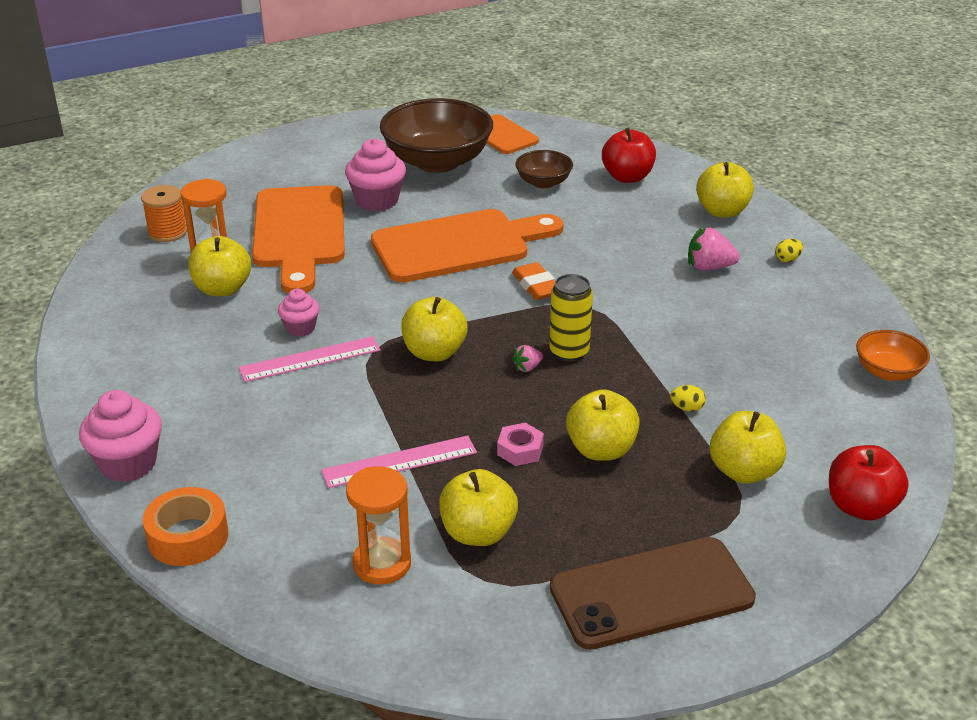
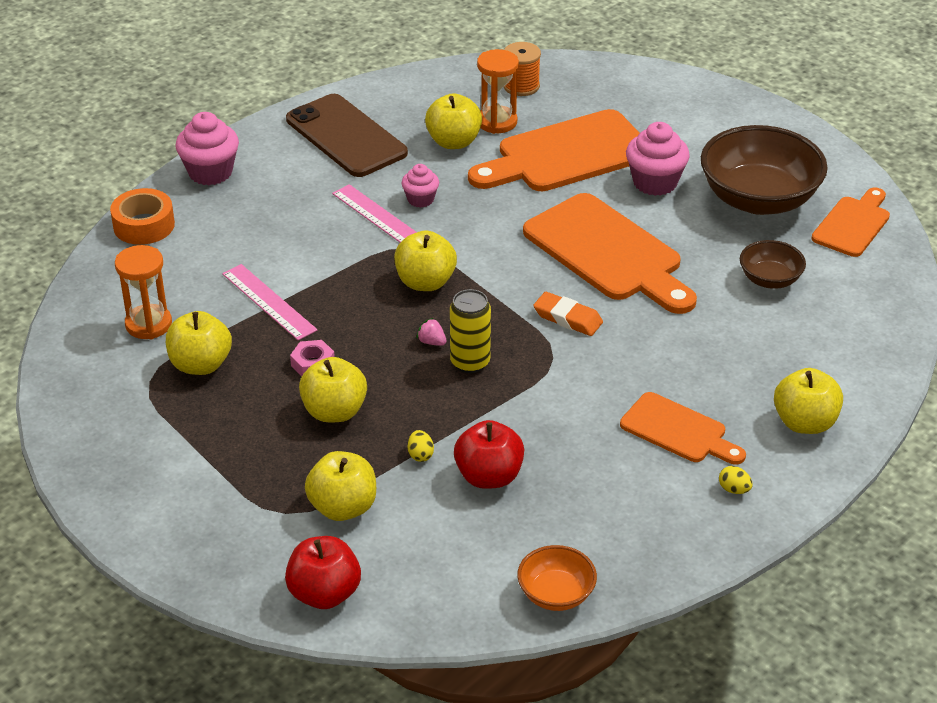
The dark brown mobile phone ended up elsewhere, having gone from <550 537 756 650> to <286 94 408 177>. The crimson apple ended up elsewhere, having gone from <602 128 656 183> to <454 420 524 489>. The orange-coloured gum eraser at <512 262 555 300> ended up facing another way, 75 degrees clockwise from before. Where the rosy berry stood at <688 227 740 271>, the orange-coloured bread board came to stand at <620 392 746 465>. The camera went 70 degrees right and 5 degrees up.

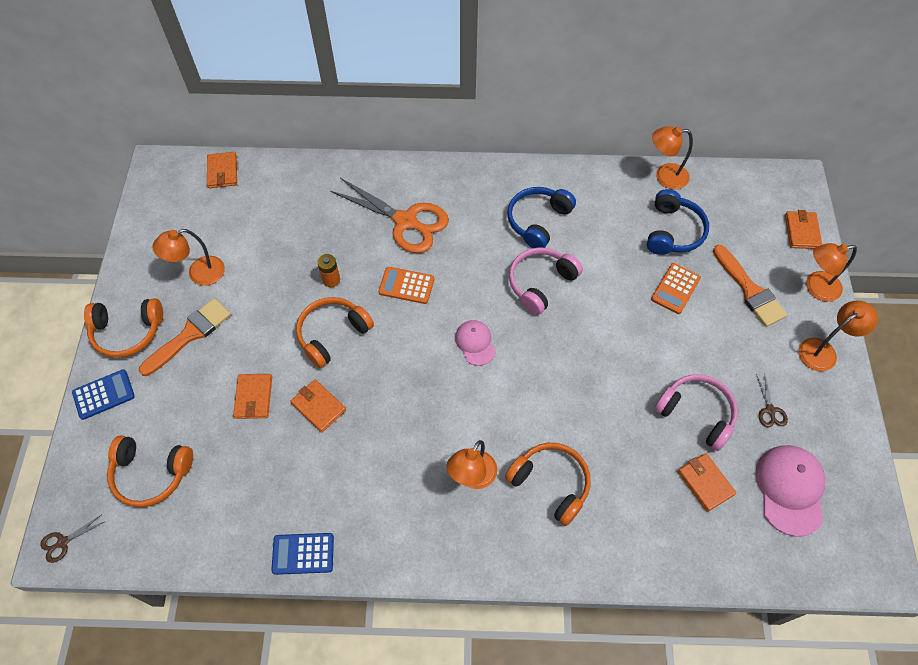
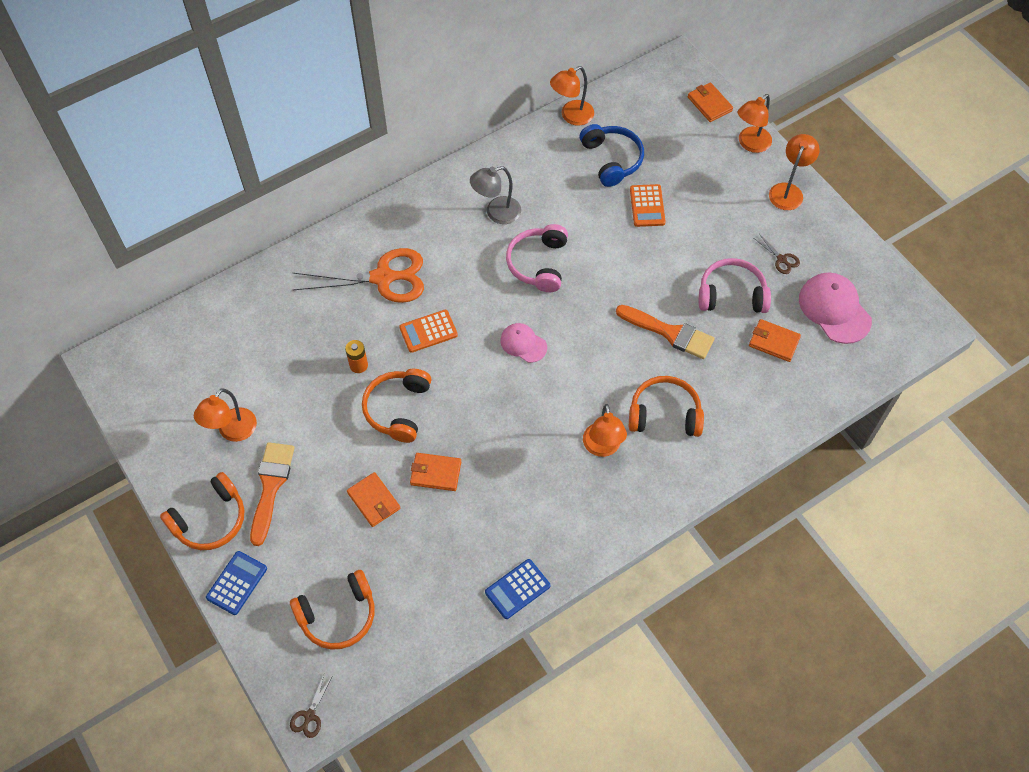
Where the royal blue over-ear headphones stood at <507 187 576 248>, the gray reading lamp came to stand at <470 166 521 224>. The orange-coloured brush ended up elsewhere, having gone from <713 245 787 327> to <616 305 715 359>. The second view lost the orange-coloured billfold at <207 152 237 188>. The camera went 35 degrees left and 0 degrees up.

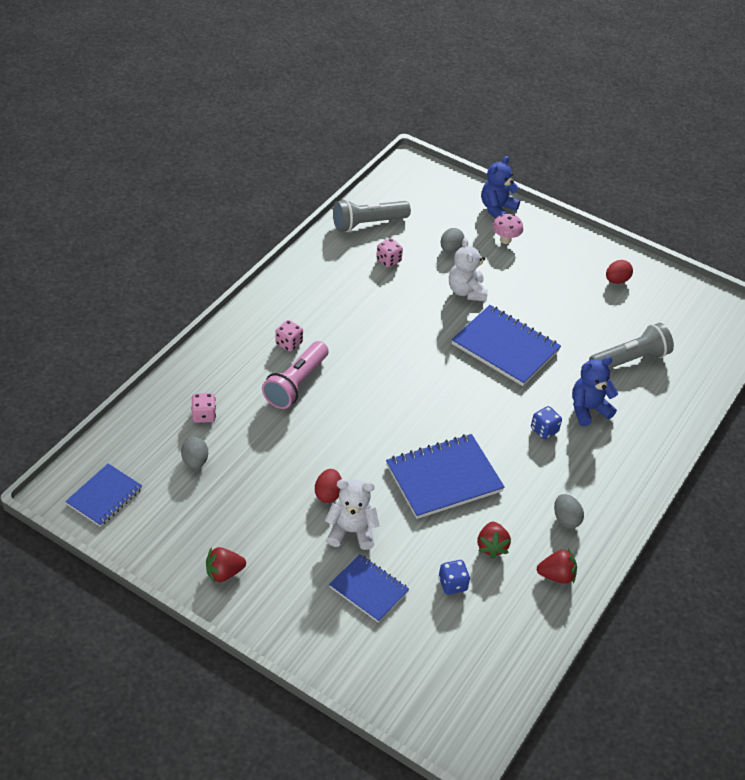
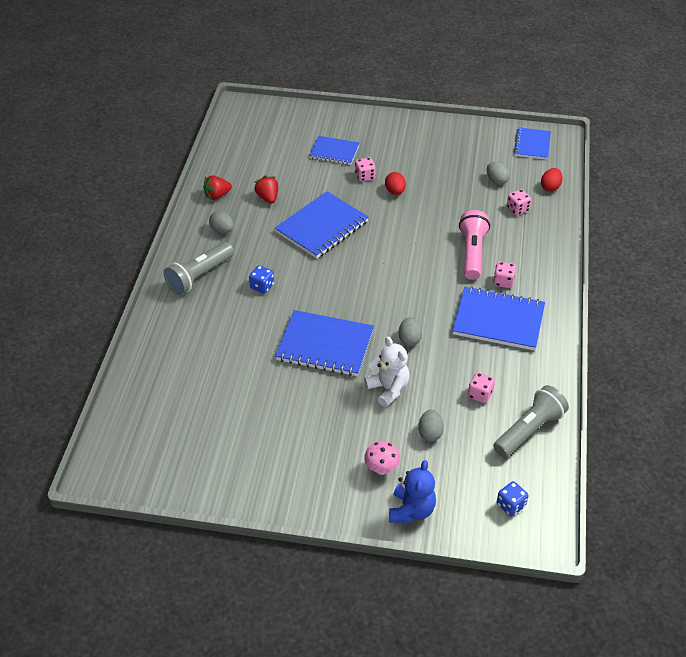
The gray pocket torch ended up elsewhere, having gone from <589 323 674 369> to <164 242 234 295>. Where the snow-white stuffed bear stood at <325 479 380 550>, the rosy game die came to stand at <355 157 376 182>. The second view gained the gray egg shape at <399 317 422 346>. The second view gained the royal blue notebook at <452 286 545 351>. The royal blue game die ended up elsewhere, having gone from <439 560 470 595> to <497 481 528 517>. The crimson egg shape ended up elsewhere, having gone from <606 260 633 284> to <541 168 563 192>. The second view lost the crimson berry at <206 547 246 584>. The second view lost the royal blue stuffed bear at <572 356 618 426>. The camera went 160 degrees right and 0 degrees up.

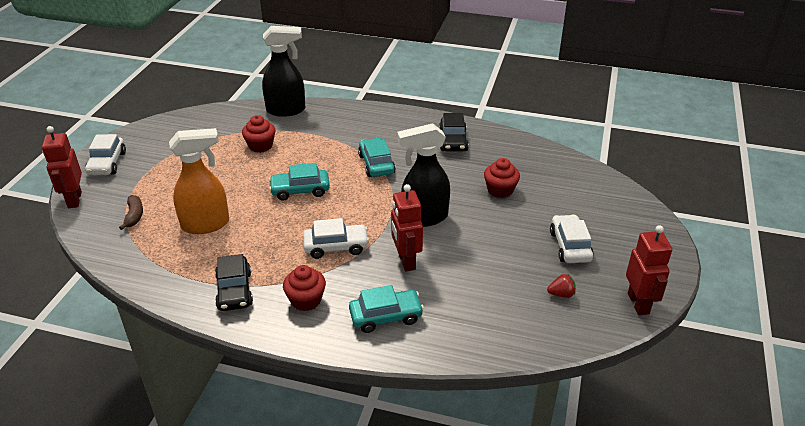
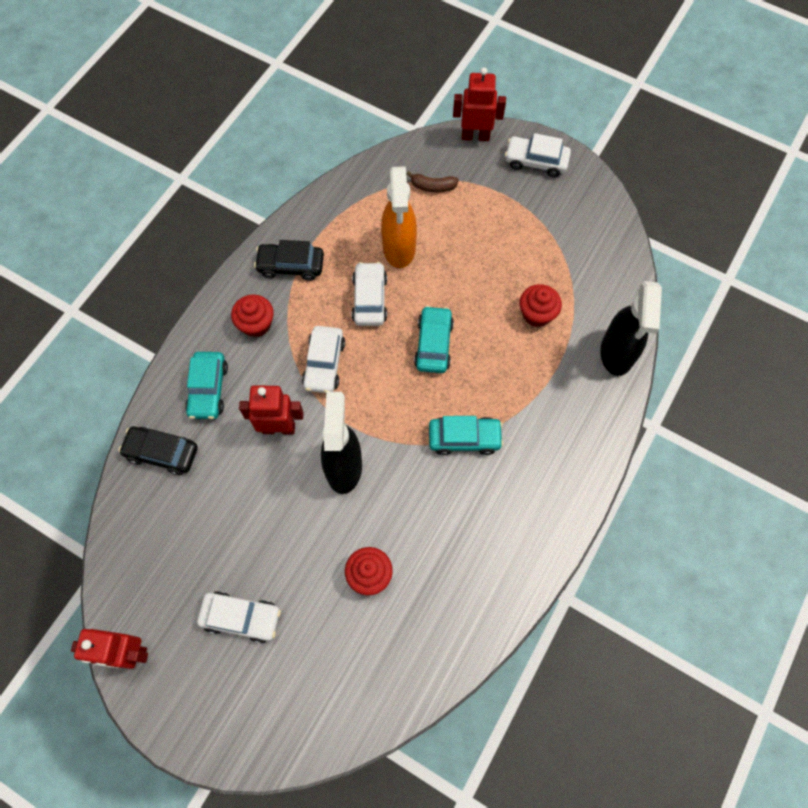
The jet-black car ended up elsewhere, having gone from <439 113 469 152> to <119 427 198 475>. The second view gained the snow-white car at <352 262 387 326>. The second view lost the crimson berry at <547 274 576 298>. The camera went 105 degrees right and 30 degrees up.

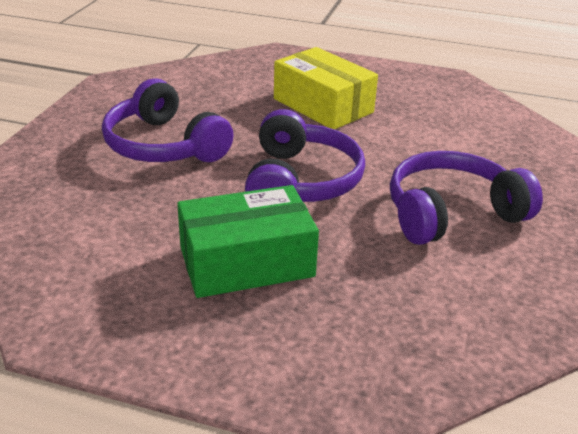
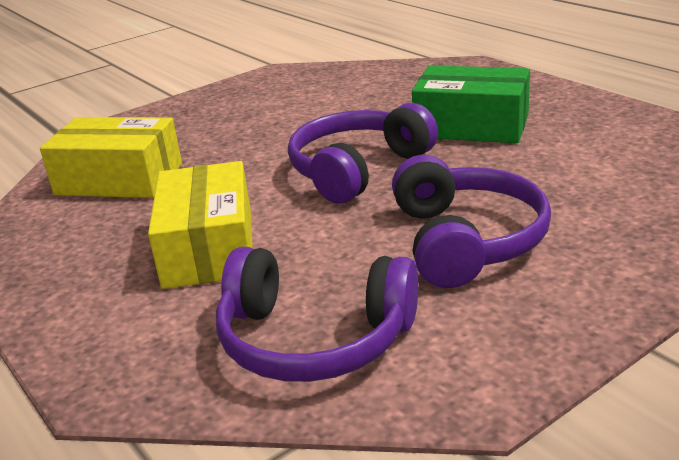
The second view gained the bright yellow box at <40 117 182 198>. The purple over-ear headphones ended up elsewhere, having gone from <390 151 543 245> to <216 247 418 382>. The camera went 140 degrees left and 5 degrees down.

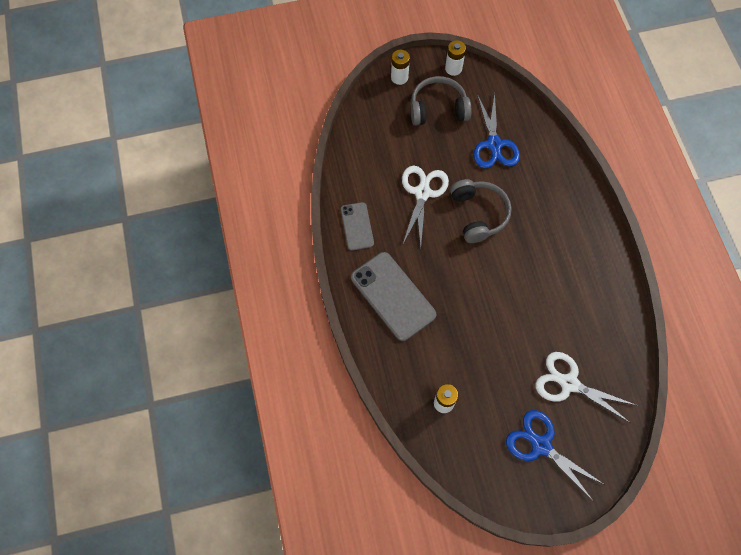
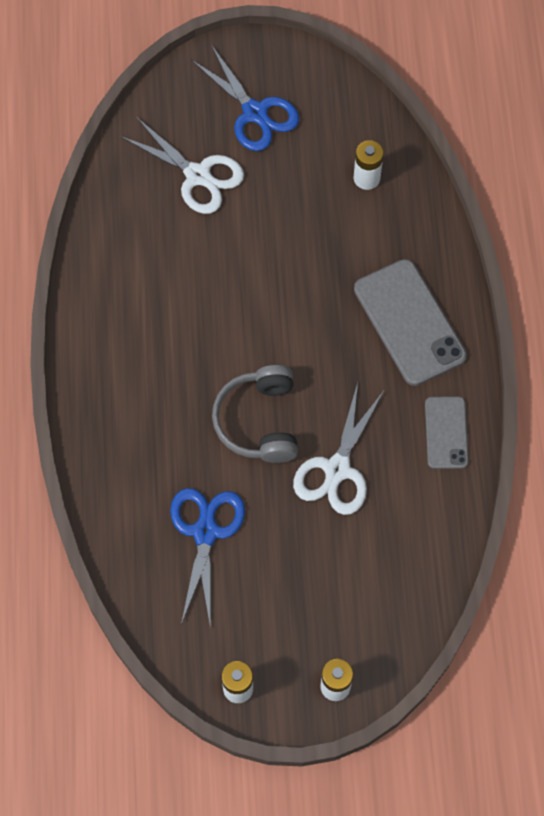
The second view lost the gray over-ear headphones at <411 76 471 126>. The camera went 170 degrees left and 0 degrees up.

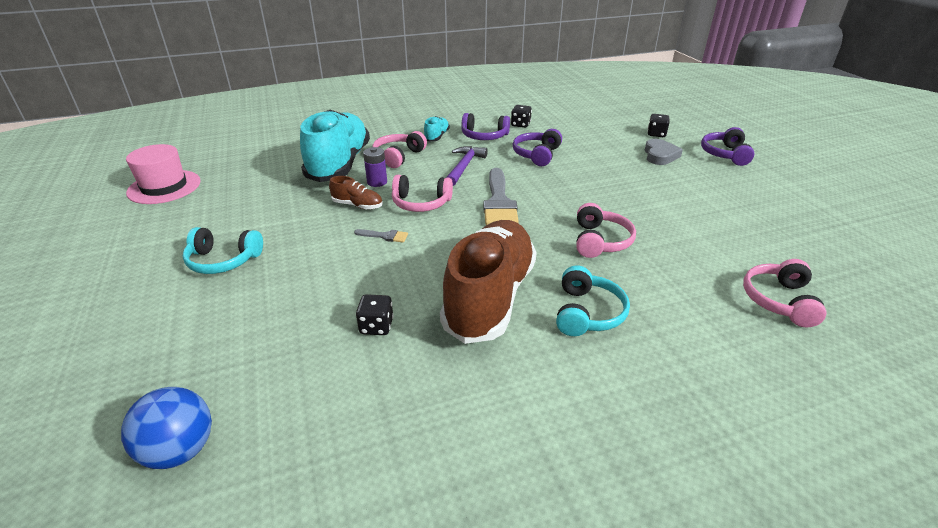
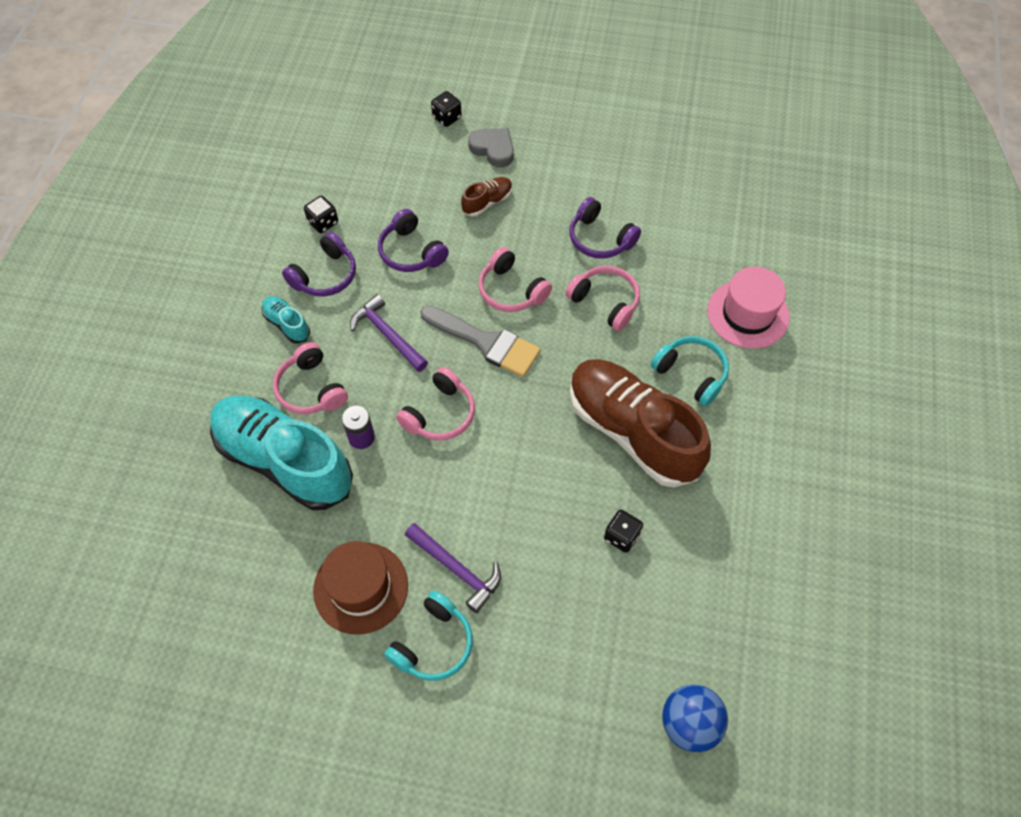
The second view gained the dark brown hat at <313 541 408 635>. The second view gained the purple claw hammer at <405 523 501 613>. The dark brown lace-up shoe ended up elsewhere, having gone from <329 176 383 210> to <461 177 512 217>. The rosy over-ear headphones ended up elsewhere, having gone from <743 259 827 327> to <478 247 552 312>. The purple over-ear headphones ended up elsewhere, having gone from <701 127 754 166> to <569 197 641 259>. The rosy hat ended up elsewhere, having gone from <126 144 201 204> to <707 267 790 349>. The second view lost the gray brush at <354 229 408 242>. The camera went 60 degrees left and 25 degrees up.

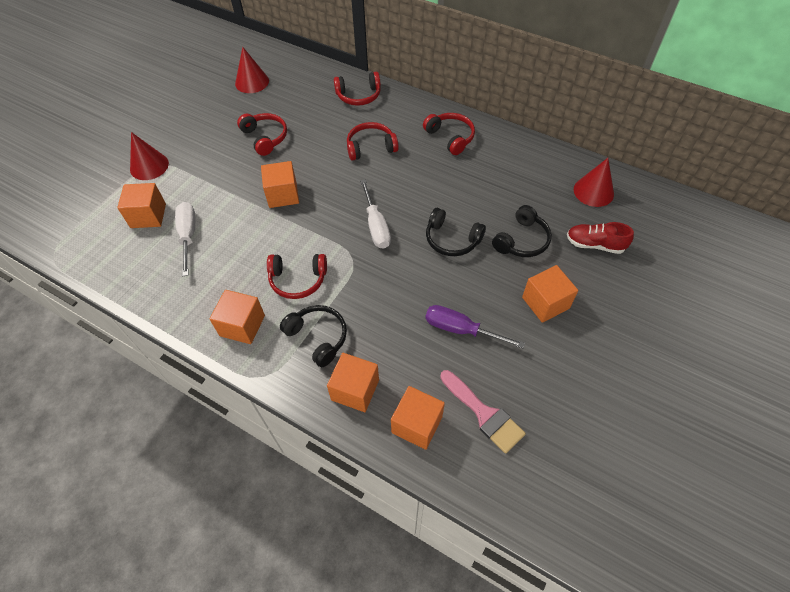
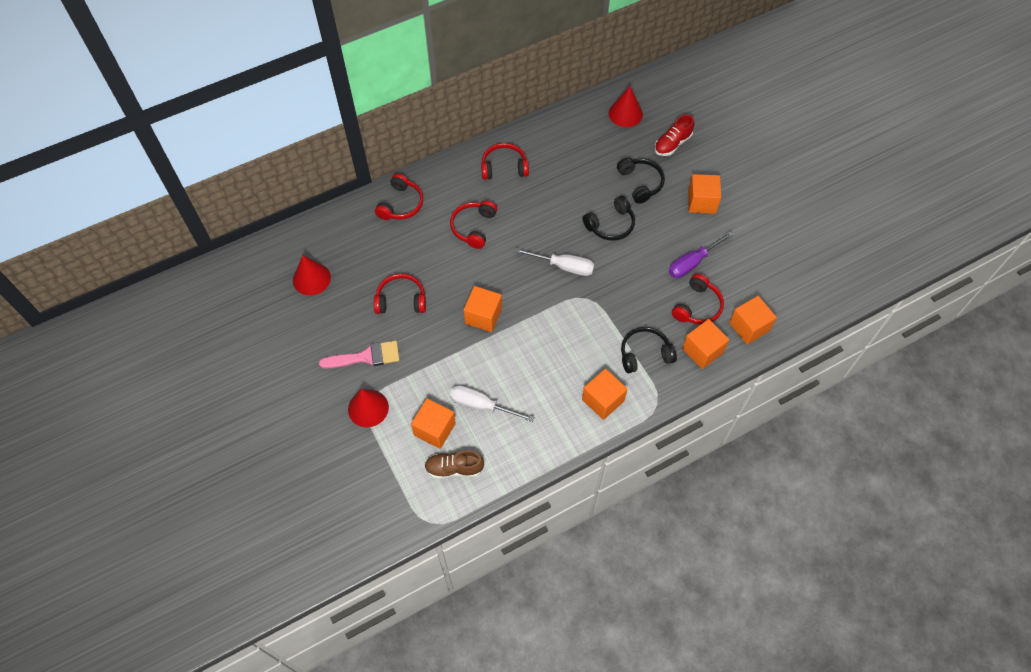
The rosy brush ended up elsewhere, having gone from <440 370 526 454> to <319 340 400 368>. The second view gained the dark brown lace-up shoe at <424 451 484 479>. The crimson over-ear headphones ended up elsewhere, having gone from <267 254 327 299> to <672 274 724 325>. The camera went 60 degrees left and 5 degrees up.

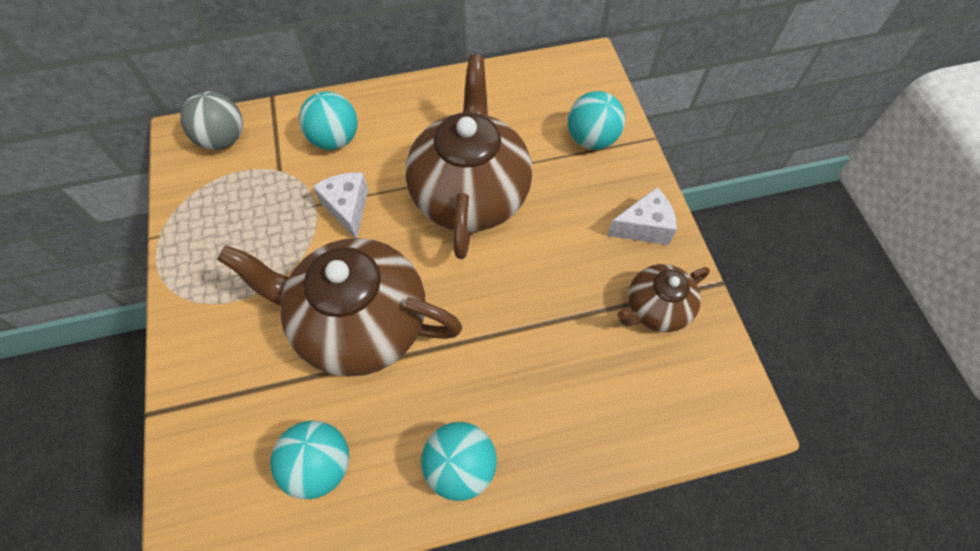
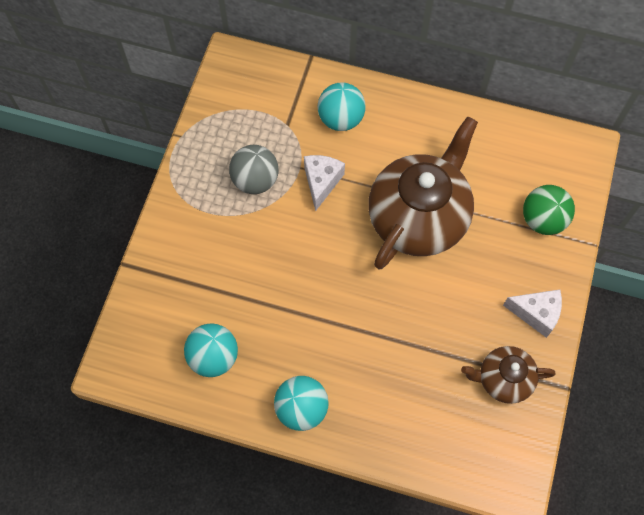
The gray play ball ended up elsewhere, having gone from <180 91 243 150> to <229 145 279 194>. What was the aqua play ball at <568 91 625 150> turned into the green play ball at <523 185 575 235>. The second view lost the dark brown tea pot at <217 238 462 377>. The camera went 30 degrees right and 5 degrees up.

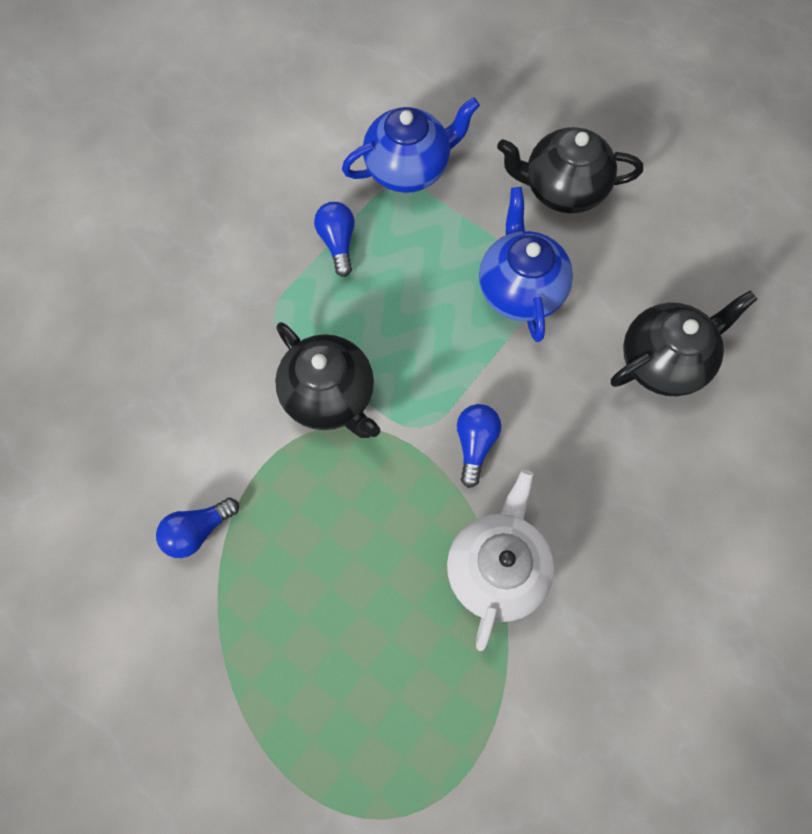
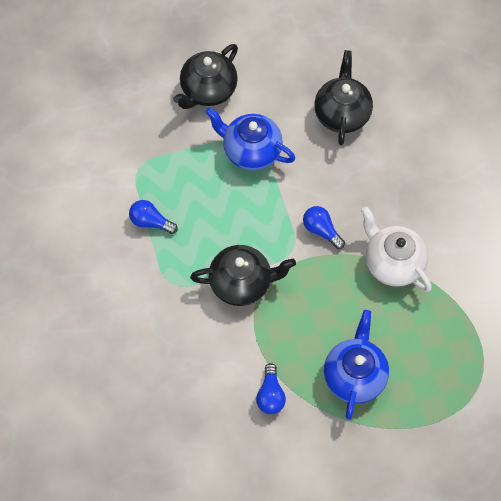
The royal blue tea pot ended up elsewhere, having gone from <342 97 480 193> to <324 310 389 419>. The camera went 55 degrees left and 5 degrees down.

